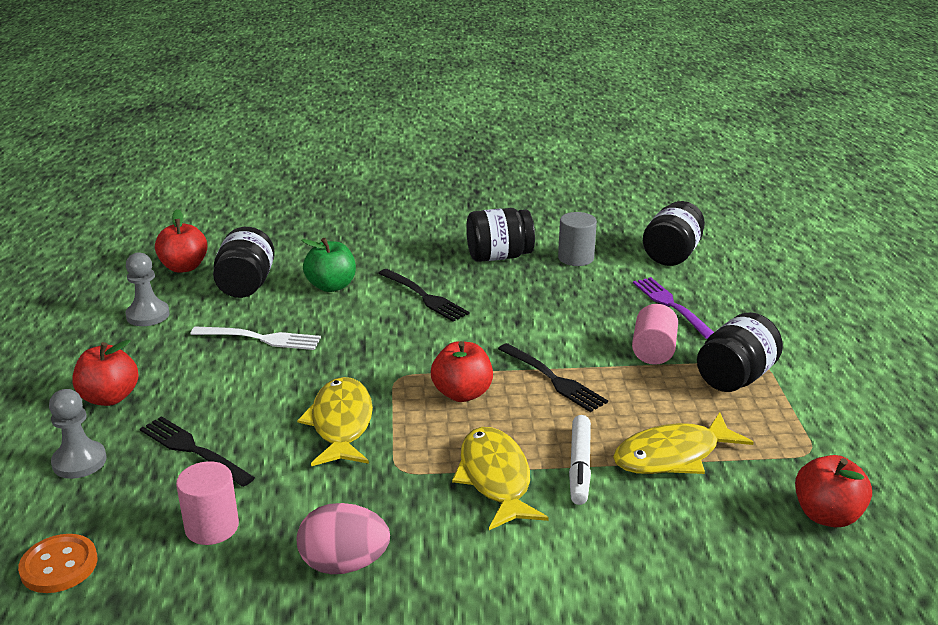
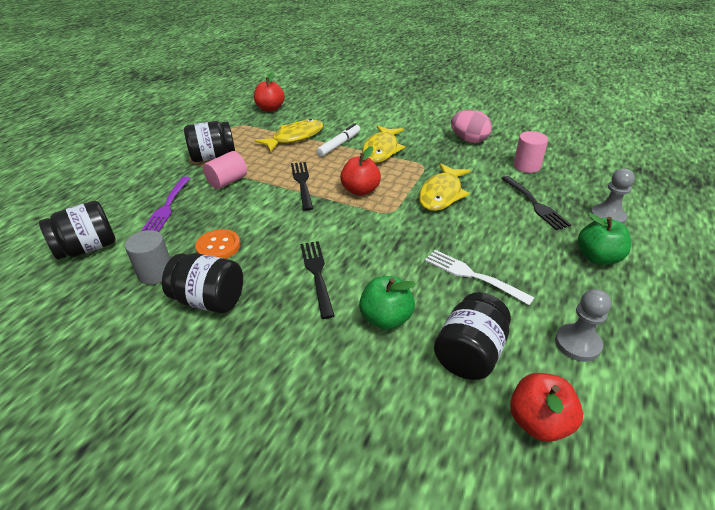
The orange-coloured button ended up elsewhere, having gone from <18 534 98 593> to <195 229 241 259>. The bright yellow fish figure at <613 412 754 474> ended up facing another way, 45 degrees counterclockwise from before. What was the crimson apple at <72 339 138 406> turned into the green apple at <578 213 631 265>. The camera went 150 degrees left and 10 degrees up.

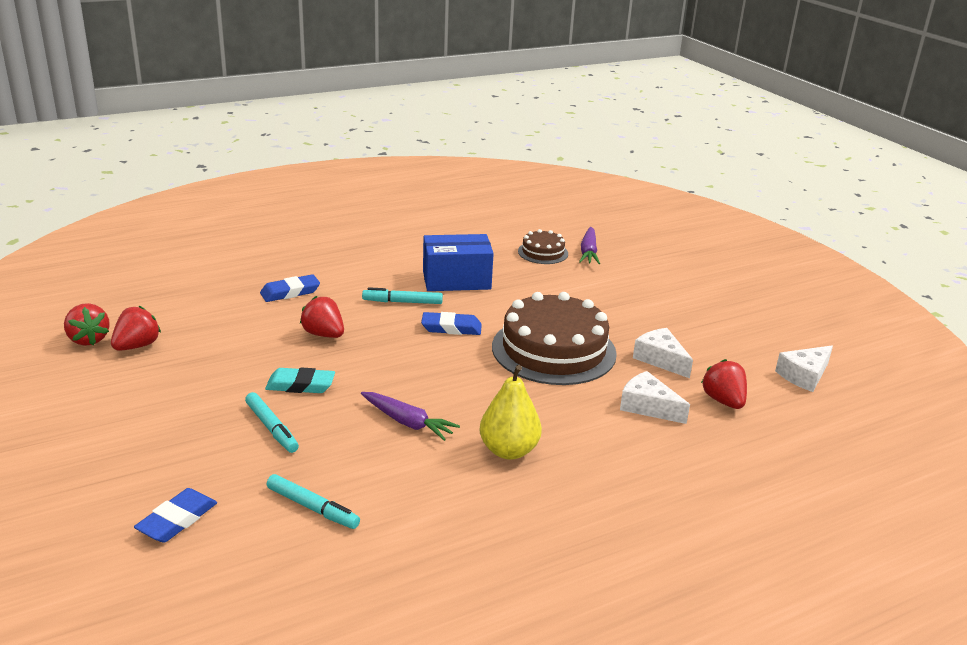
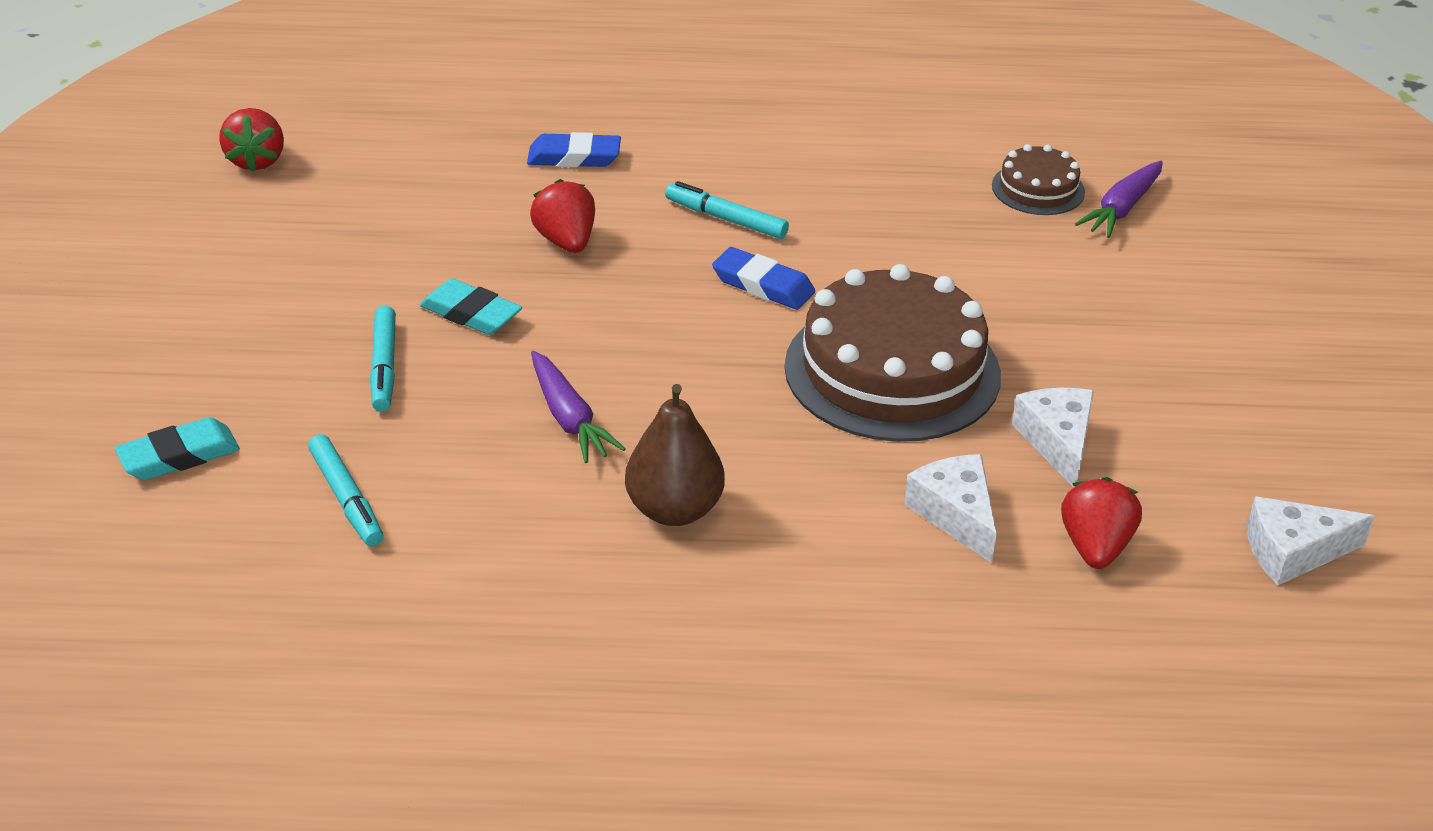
What was the royal blue gum eraser at <134 488 217 543> turned into the aqua gum eraser at <115 417 240 480>. What was the bright yellow pear at <479 365 542 460> turned into the dark brown pear at <625 384 725 526>. The second view lost the crimson berry at <111 306 161 351>. The second view lost the royal blue box at <423 234 494 291>. The camera went 30 degrees right and 10 degrees up.

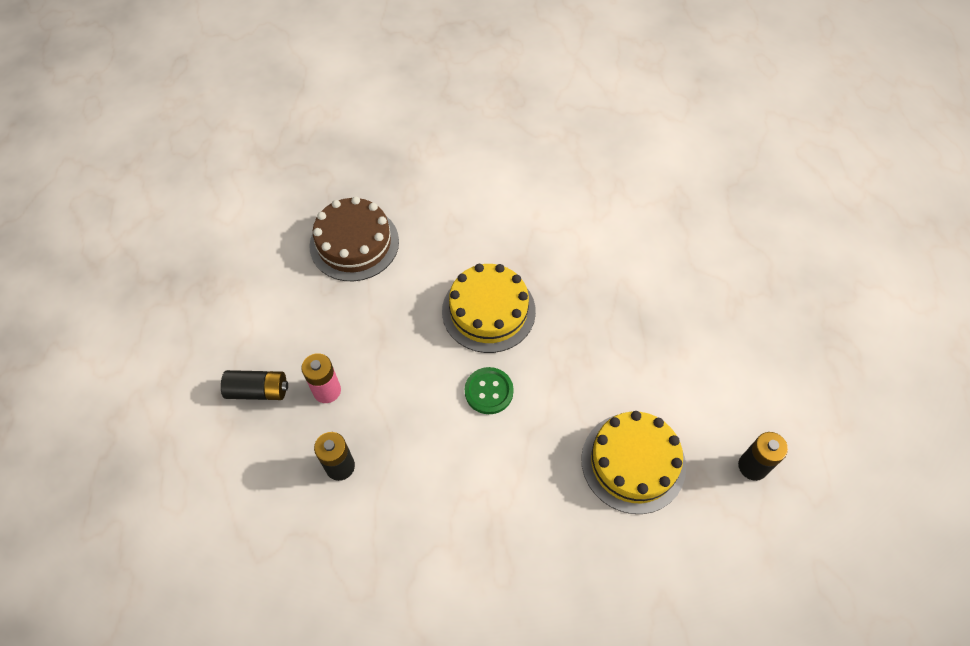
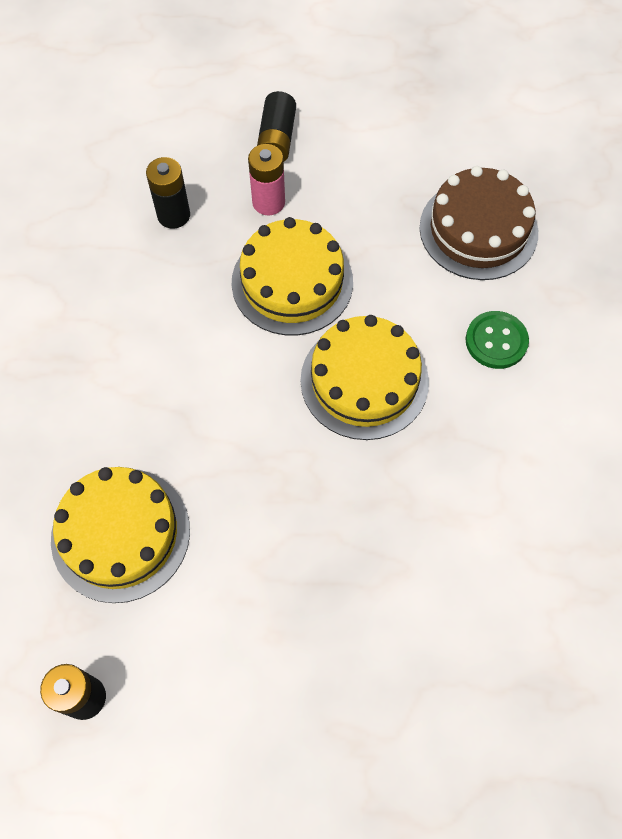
The second view gained the bright yellow cake at <232 217 353 335>. The green button ended up elsewhere, having gone from <465 367 514 414> to <466 311 529 369>. The camera went 95 degrees right and 5 degrees up.

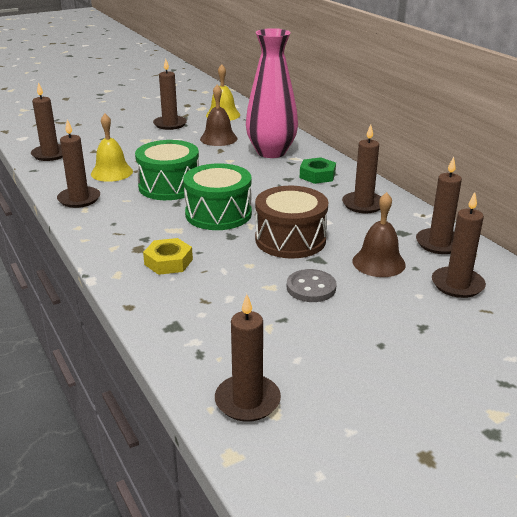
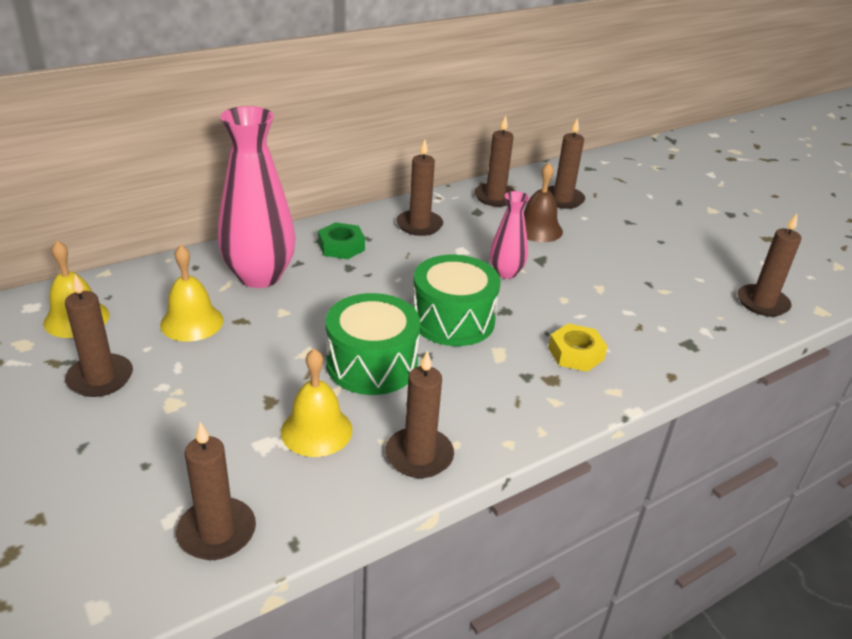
What was the dark brown hand bell at <200 85 237 146> turned into the bright yellow hand bell at <160 245 224 342>. Where the dark brown drum stood at <255 186 328 258>, the rosy vase came to stand at <490 191 529 279>. The second view lost the gray button at <287 269 337 302>. The camera went 95 degrees left and 5 degrees up.

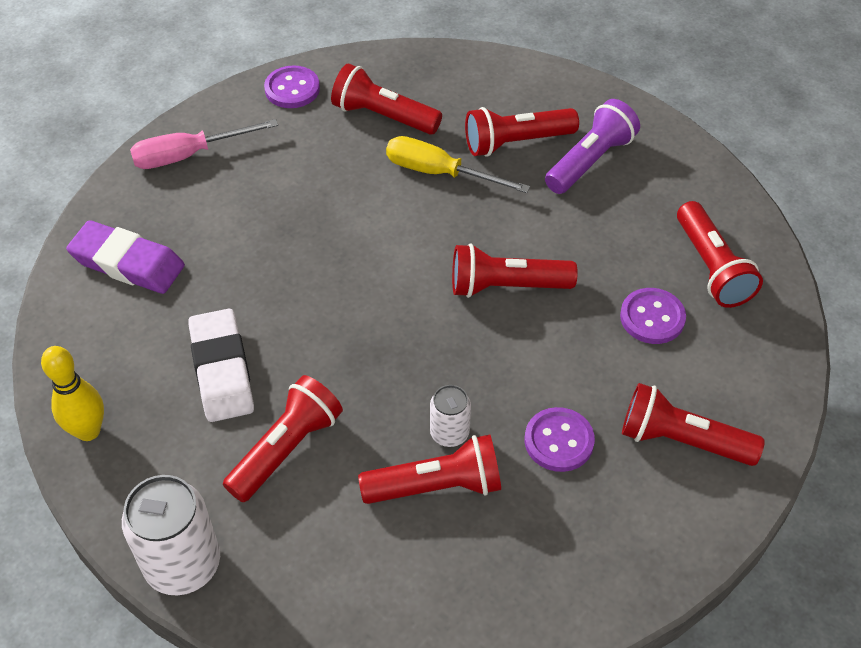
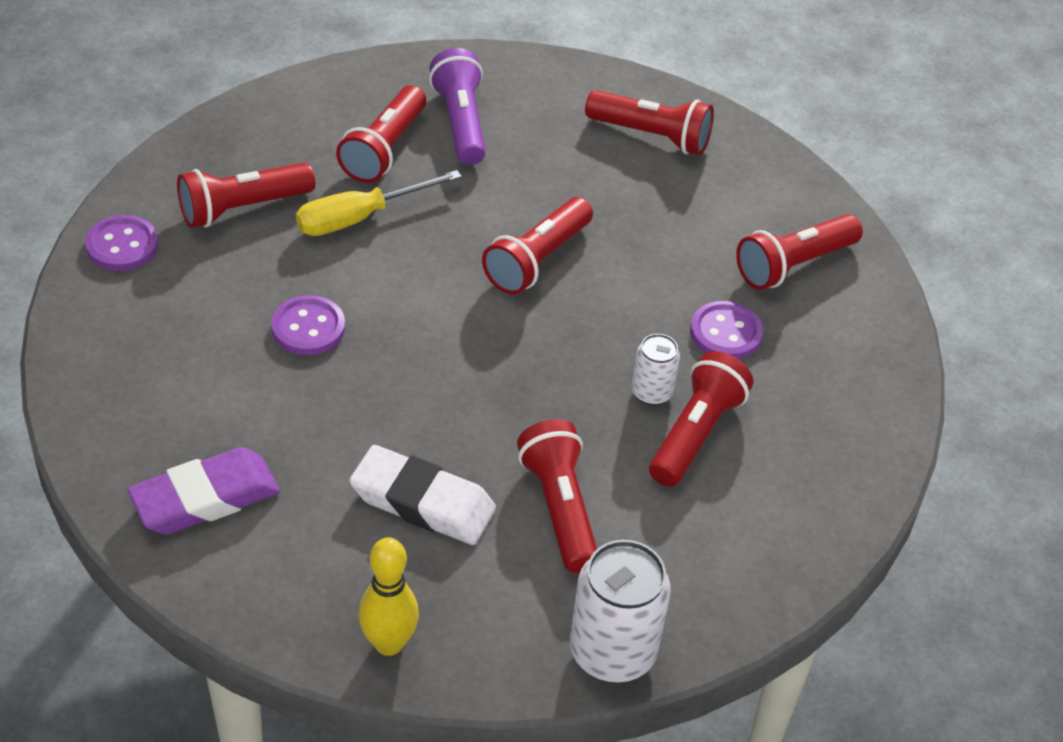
The purple button ended up elsewhere, having gone from <620 288 686 344> to <271 295 345 355>. The second view lost the rosy flat screwdriver at <130 119 278 169>. The camera went 55 degrees left and 5 degrees down.

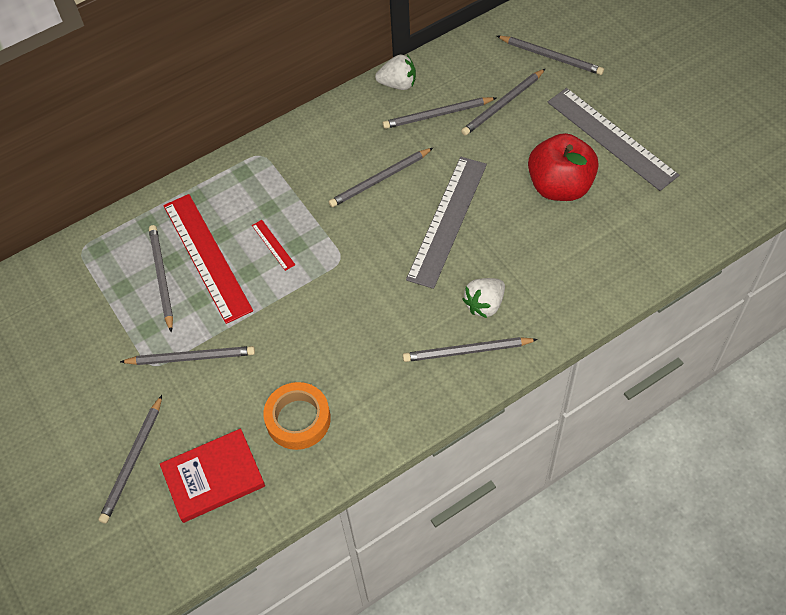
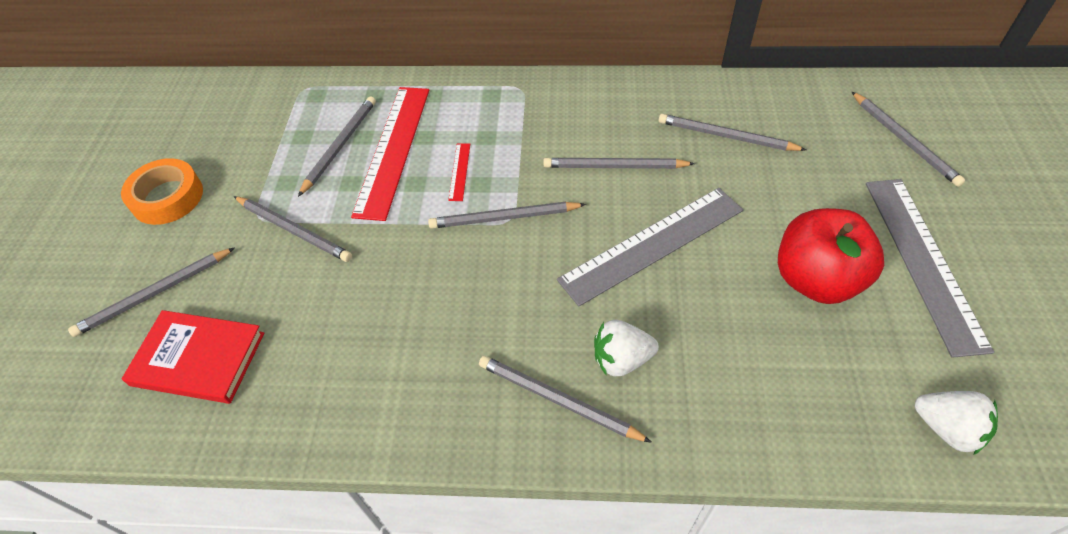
The orange-coloured sticky tape ended up elsewhere, having gone from <263 382 331 450> to <121 158 203 225>. The gray wooden pencil ended up elsewhere, having gone from <461 68 546 136> to <428 202 586 229>. The snow-white berry ended up elsewhere, having gone from <375 55 416 90> to <915 391 998 455>. The camera went 35 degrees right and 5 degrees down.

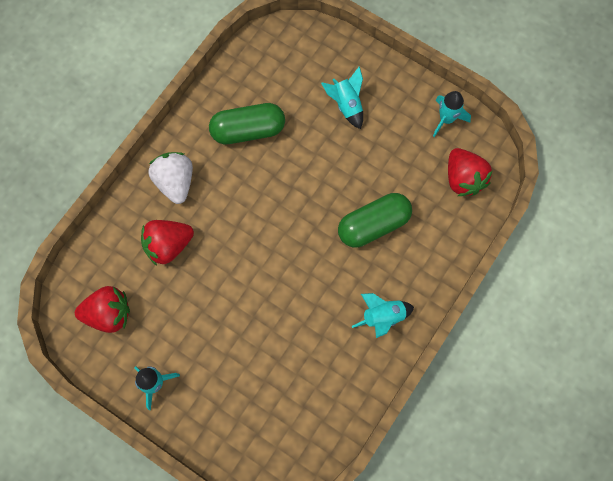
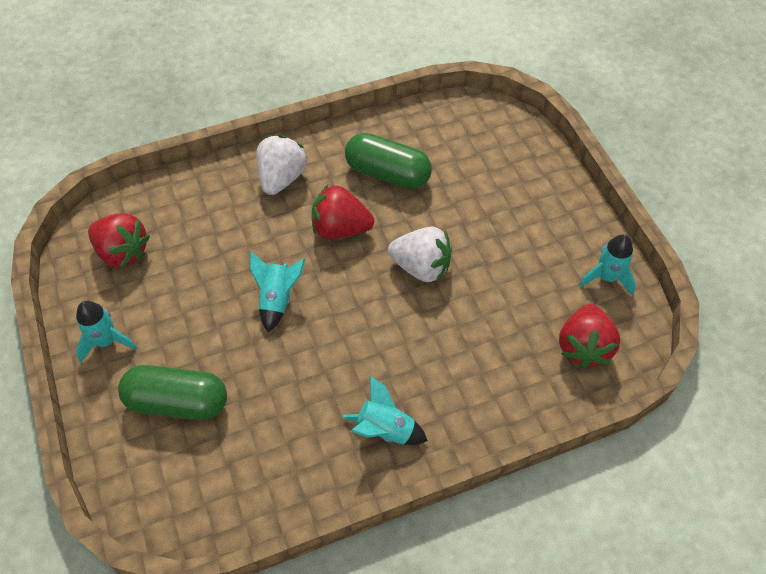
The green capsule ended up elsewhere, having gone from <338 193 412 248> to <118 365 227 420>. The aqua rocket ended up elsewhere, having gone from <321 66 363 129> to <249 251 305 332>. The crimson berry ended up elsewhere, having gone from <141 220 194 266> to <312 185 374 239>. The second view gained the snow-white berry at <388 227 452 282>. The camera went 35 degrees right and 15 degrees down.

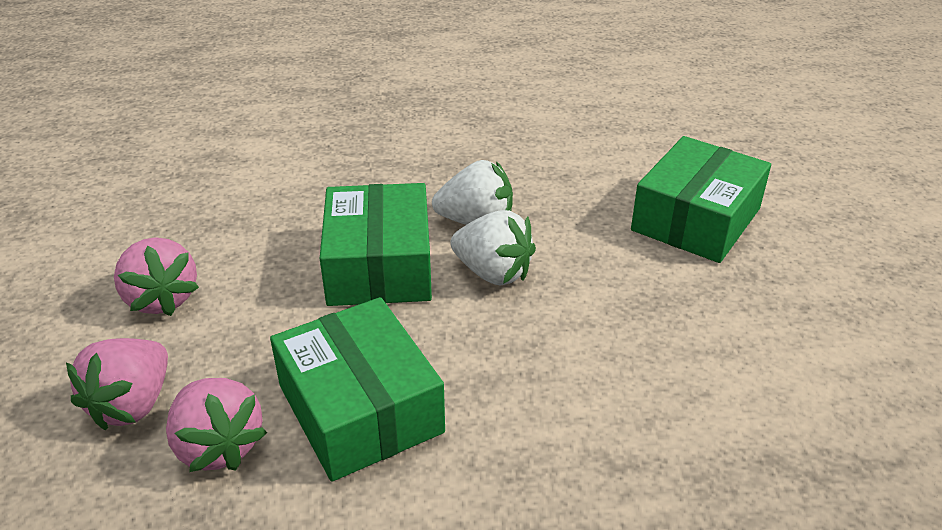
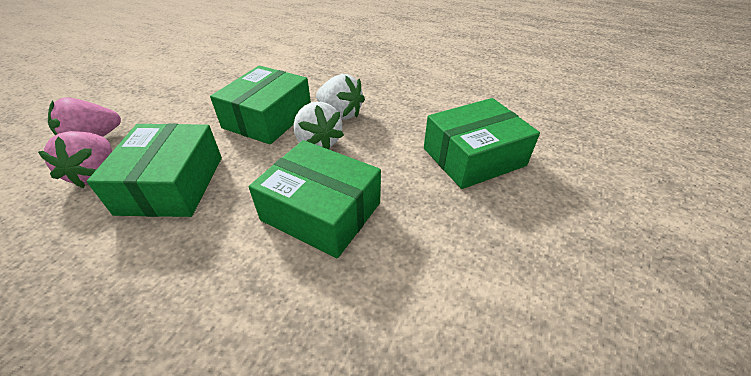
The second view gained the green box at <249 140 381 258>. The second view lost the rosy berry at <114 237 199 316>. The camera went 30 degrees right and 5 degrees up.

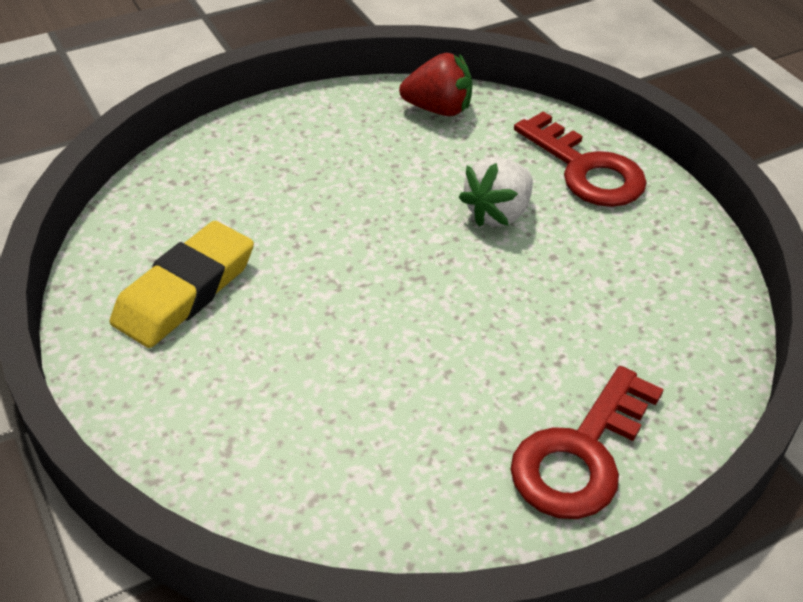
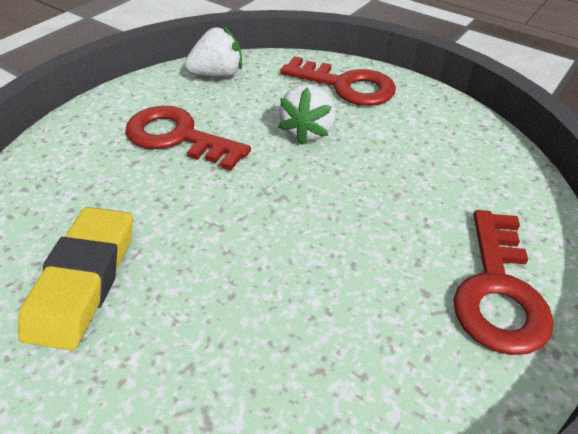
The second view gained the crimson key at <125 106 251 171>. What was the crimson berry at <399 53 472 116> turned into the snow-white berry at <184 26 242 78>. The camera went 25 degrees left and 0 degrees up.

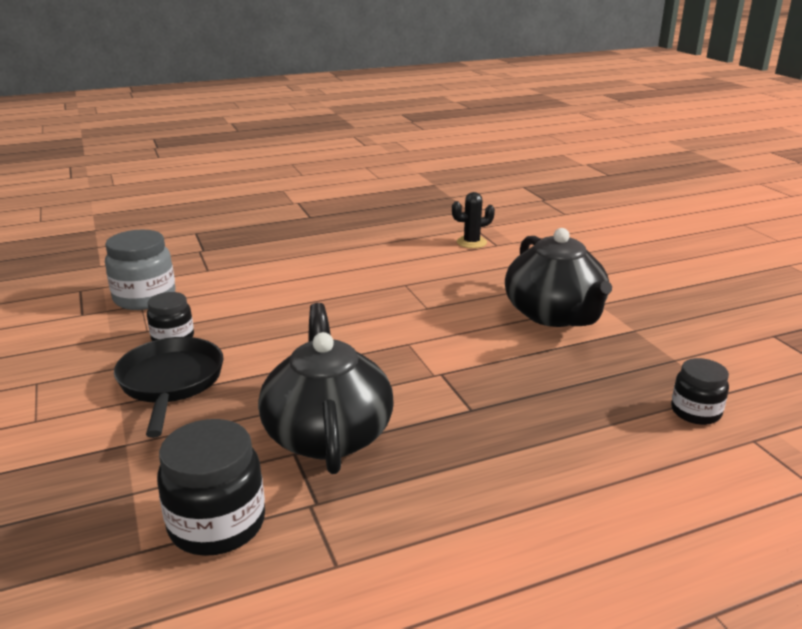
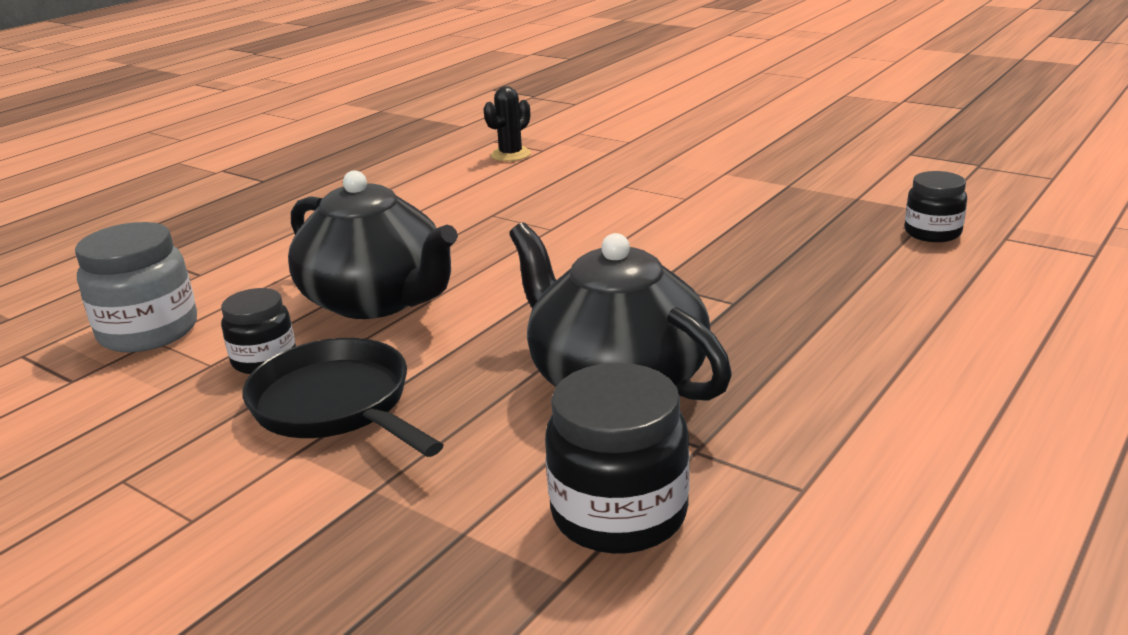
The jet-black tea pot ended up elsewhere, having gone from <505 228 612 327> to <288 170 458 319>. The camera went 30 degrees left and 0 degrees up.

